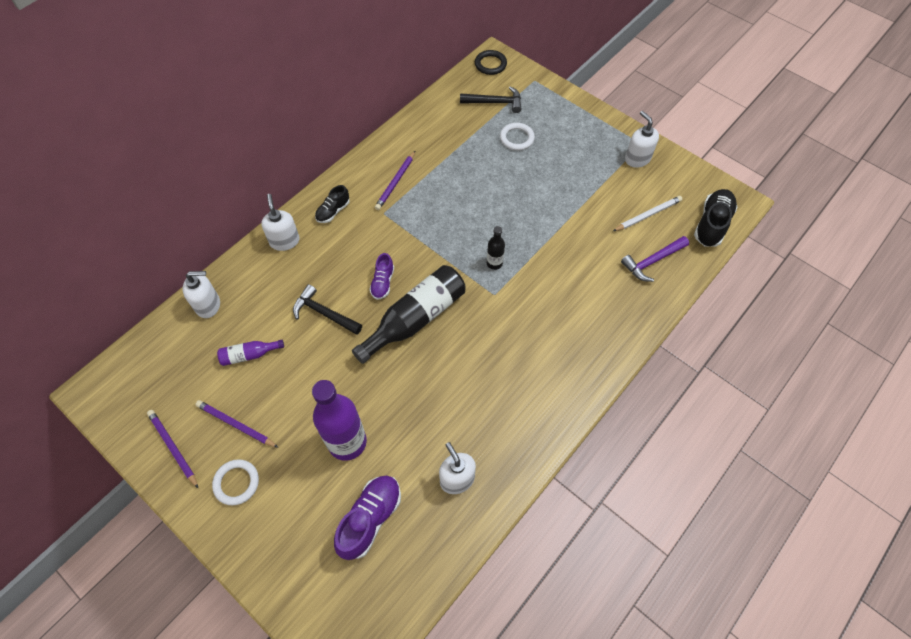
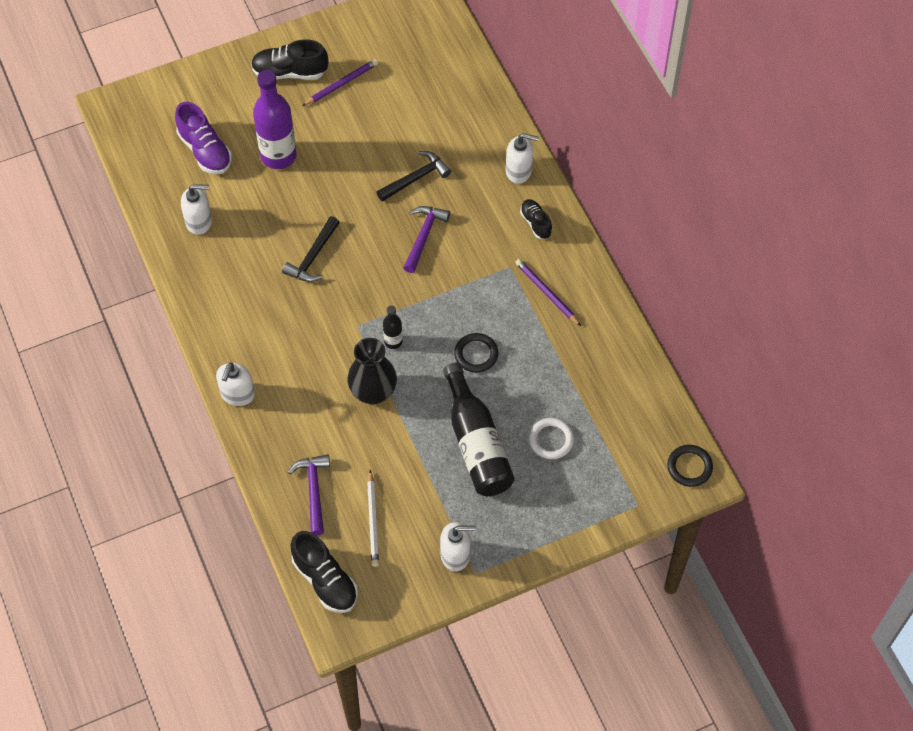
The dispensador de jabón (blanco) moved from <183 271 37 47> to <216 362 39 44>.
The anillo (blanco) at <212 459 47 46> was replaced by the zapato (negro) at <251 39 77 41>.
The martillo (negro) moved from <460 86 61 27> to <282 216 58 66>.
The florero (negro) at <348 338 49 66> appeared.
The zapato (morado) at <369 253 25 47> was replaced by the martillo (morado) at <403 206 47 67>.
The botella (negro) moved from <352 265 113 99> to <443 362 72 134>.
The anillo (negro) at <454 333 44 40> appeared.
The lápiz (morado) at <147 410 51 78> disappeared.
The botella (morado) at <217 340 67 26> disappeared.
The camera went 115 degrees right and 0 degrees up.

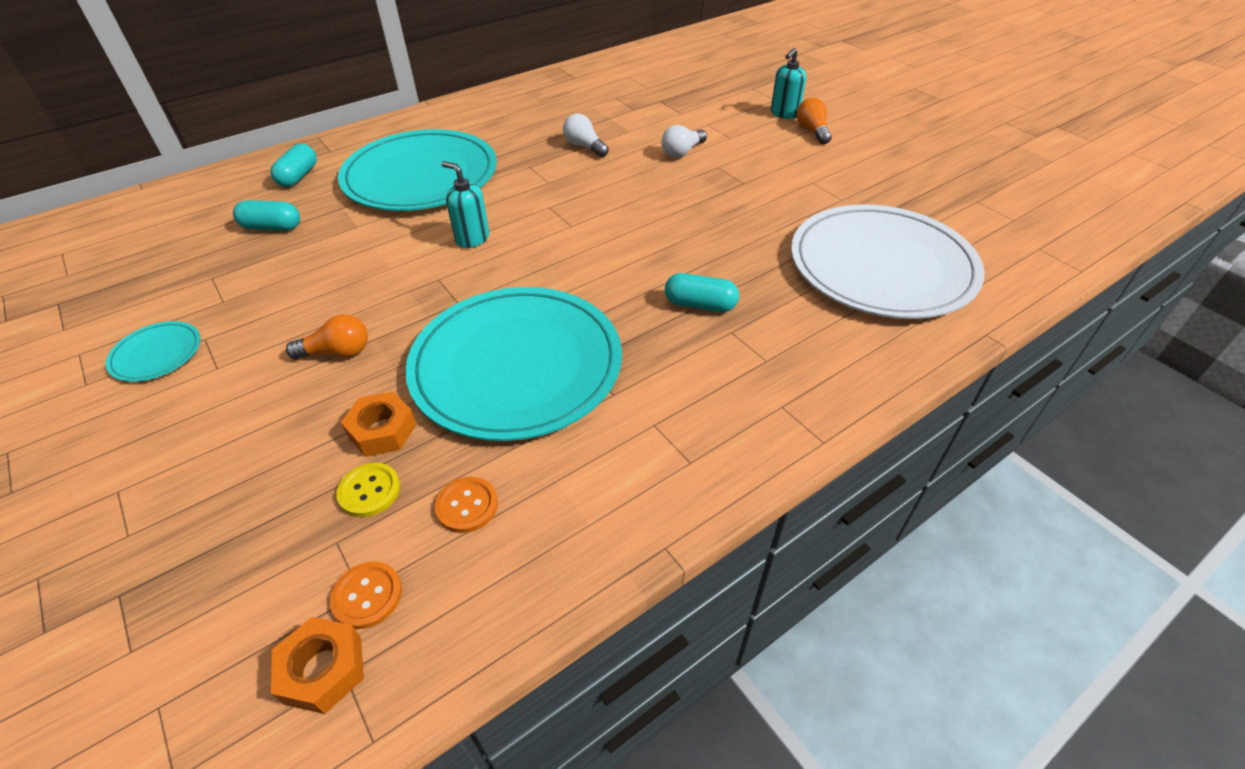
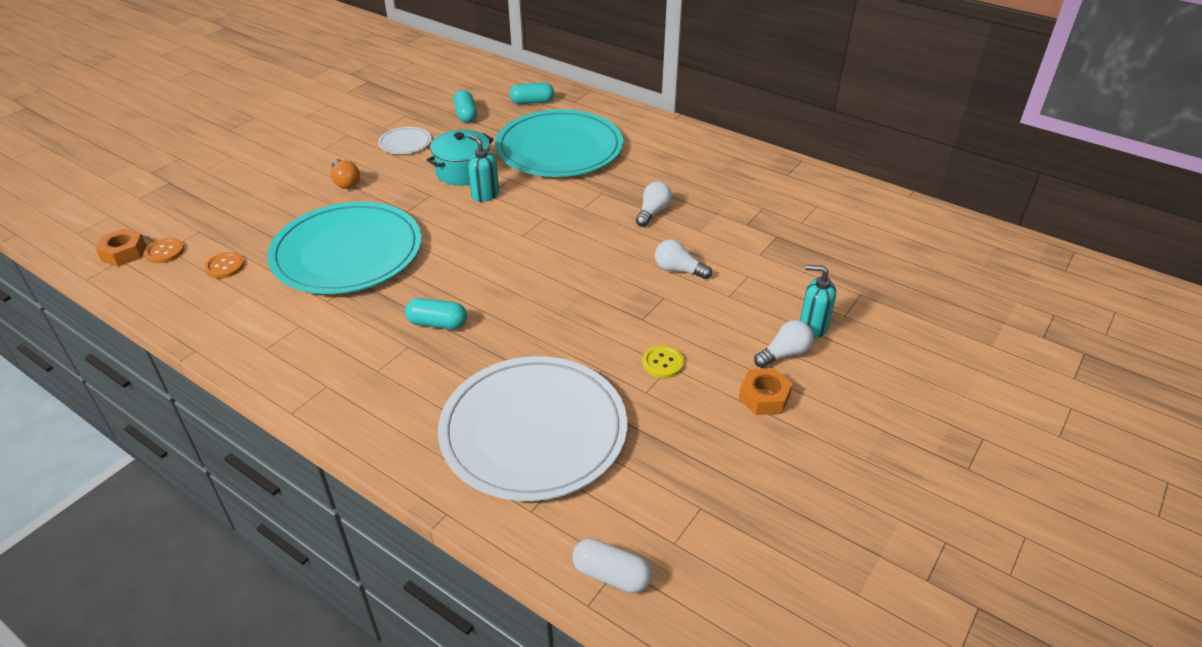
The plato (blanco) at <378 127 53 27> appeared.
The cápsula (turquesa) at <665 273 74 39> turned 75 degrees counterclockwise.
The olla (turquesa) at <427 130 67 56> appeared.
The dispensador de jabón (turquesa) at <441 161 48 87> turned 60 degrees counterclockwise.
The cápsula (blanco) at <573 538 79 55> appeared.
The botón (amarillo) moved from <336 463 64 54> to <642 345 42 33>.
The tuerca (naranja) moved from <341 392 76 65> to <739 368 54 47>.
The bombilla (naranja) at <797 98 35 46> became the bombilla (blanco) at <754 320 60 48>.
The plato (turquesa) at <106 321 95 61> disappeared.
The camera went 70 degrees right and 5 degrees down.

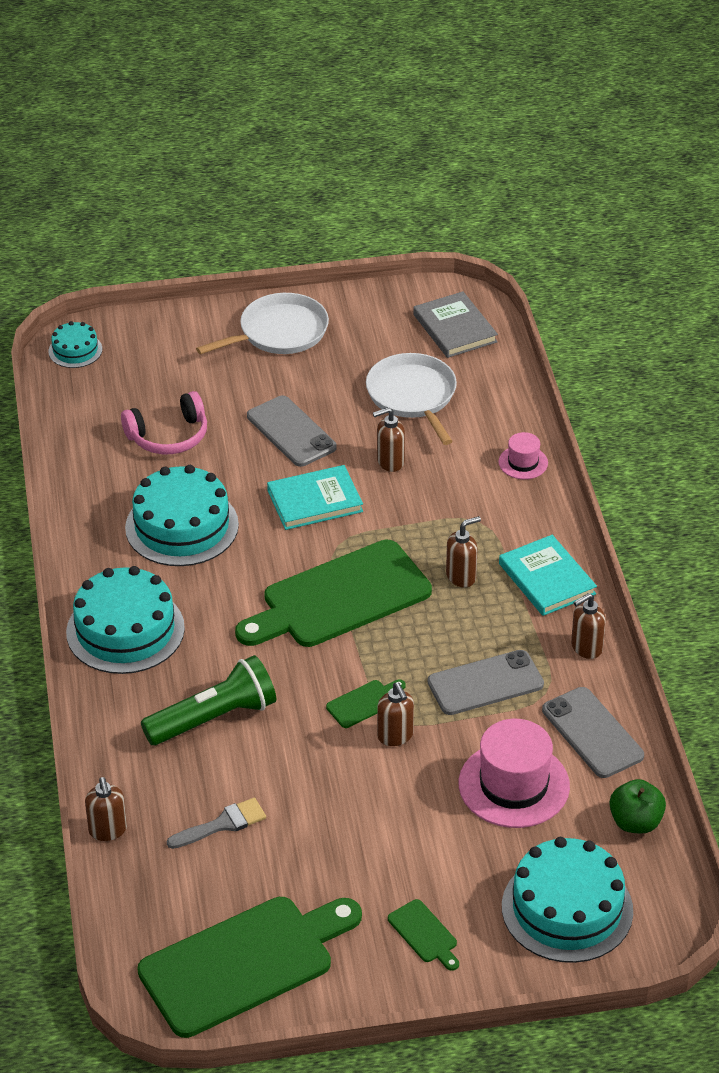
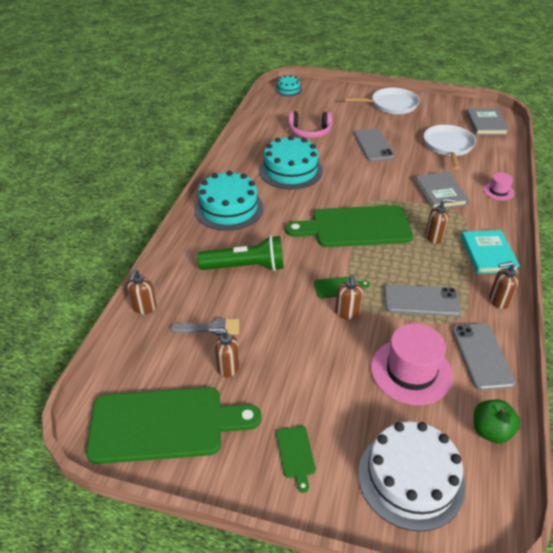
The dispensador de jabón (marrón) moved from <373 407 32 65> to <209 327 30 51>.
The tarta (turquesa) at <502 837 131 126> became the tarta (blanco) at <358 421 107 111>.
The libro (gris) at <415 172 54 37> appeared.
The libro (turquesa) at <267 465 96 65> disappeared.
The camera went 25 degrees right and 0 degrees up.

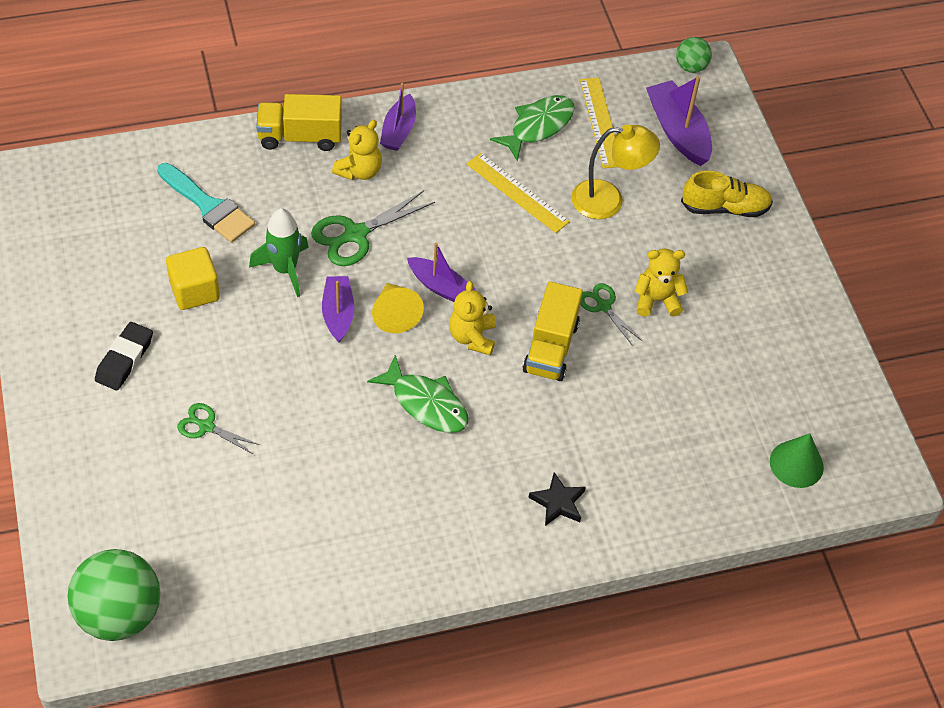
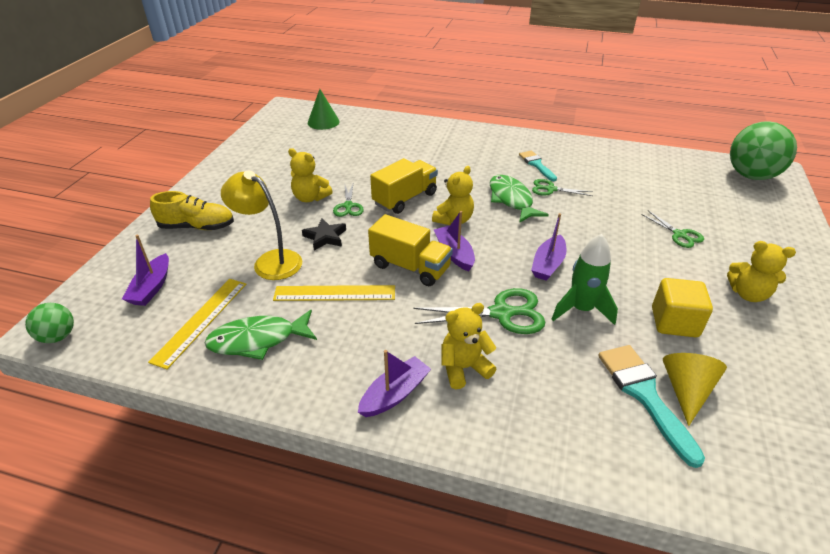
The barco (morado) at <646 76 66 90> changed to 0.67 times the size.
The zapato (amarillo) at <681 171 92 46> turned 150 degrees clockwise.
The regla (amarillo) at <466 153 104 80> turned 75 degrees counterclockwise.
The estrella (negro) moved from <528 472 58 54> to <302 218 44 33>.
The camión (amarillo) moved from <256 94 86 57> to <368 214 85 72>.
The pincel (turquesa) at <519 151 38 30> appeared.
The tijeras (verde) at <532 179 61 17> appeared.
The cono (amarillo) moved from <372 283 52 50> to <663 353 64 73>.
The goma de borrar (negro) at <95 322 58 68> was replaced by the osito (amarillo) at <727 241 69 61>.
The camera went 145 degrees left and 15 degrees down.

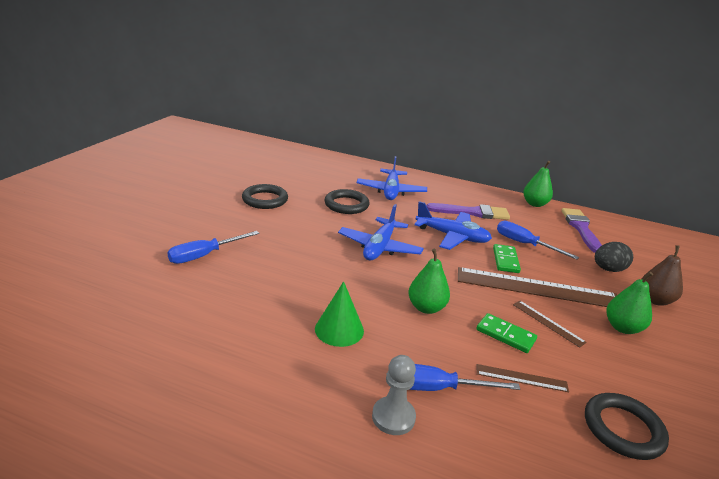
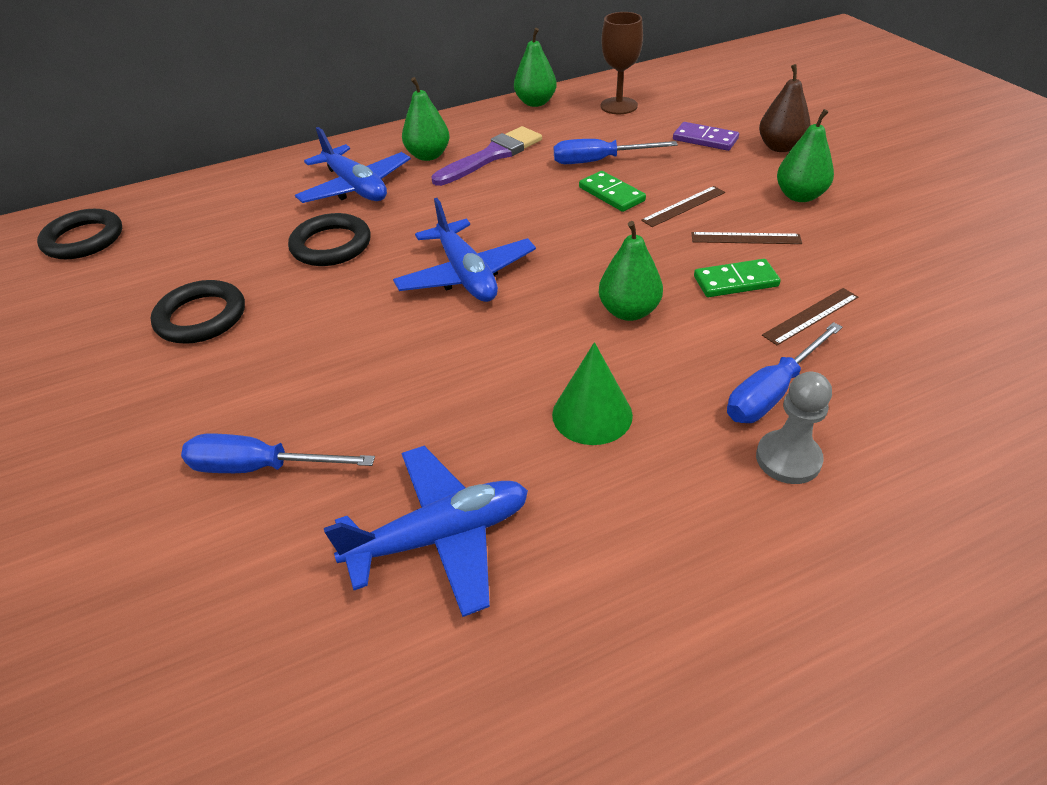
The anillo (negro) moved from <585 393 84 67> to <37 209 85 50>.
The destornillador (azul) at <167 231 92 33> turned 90 degrees clockwise.
The avión (azul) moved from <414 201 78 49> to <324 446 204 171>.
The pera (verde) at <402 77 48 84> appeared.
The pincel (morado) at <561 208 41 45> was replaced by the copa (marrón) at <600 12 43 102>.
The regla (marrón) at <458 267 159 40> changed to 0.44 times the size.
The huevo (negro) at <595 242 38 30> was replaced by the ficha de dominó (morado) at <673 122 66 29>.
The camera went 40 degrees left and 15 degrees up.

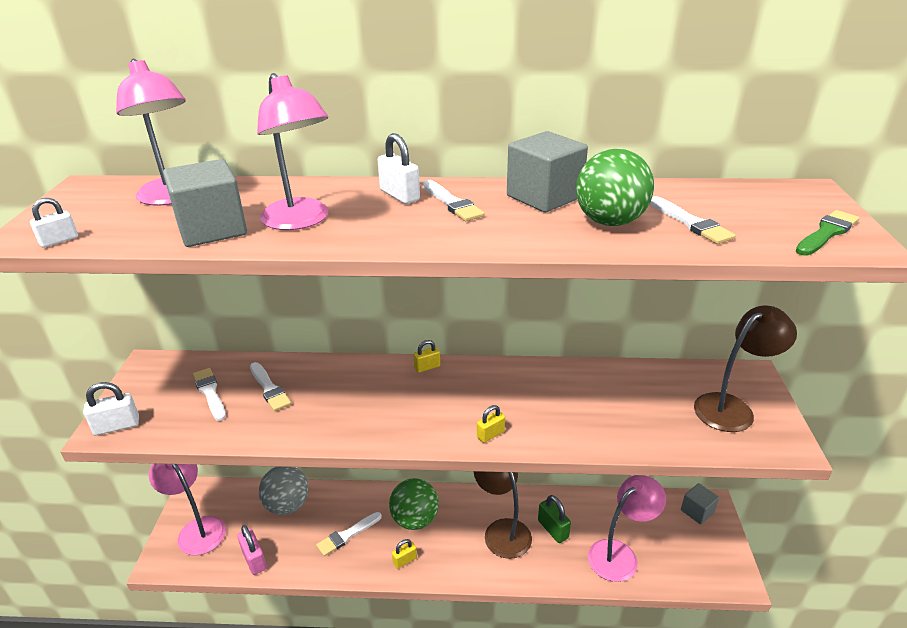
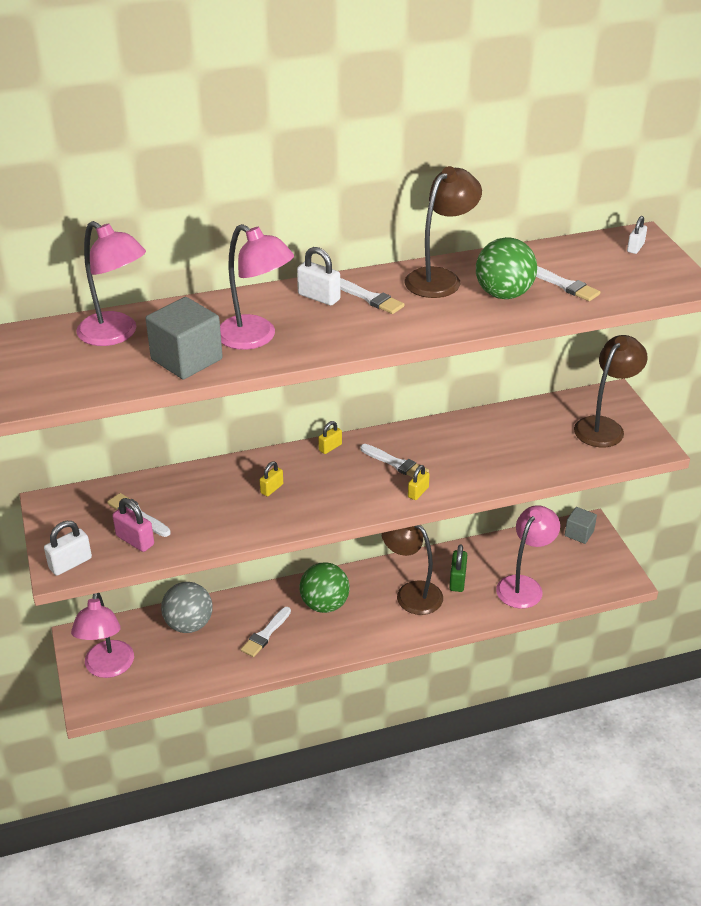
The lámpara (rosa) at <149 464 77 91> turned 120 degrees counterclockwise.
The candado (rosa) moved from <238 525 29 50> to <112 498 42 54>.
The candado (amarillo) moved from <392 539 25 30> to <260 461 23 35>.
The pincel (blanco) moved from <250 362 41 49> to <360 444 69 34>.
The cubo (gris) at <507 131 81 81> was replaced by the lámpara (marrón) at <405 166 77 132>.
The candado (verde) at <538 495 33 48> turned 60 degrees clockwise.
The candado (blanco) moved from <30 198 48 50> to <627 216 20 38>.
The pincel (verde) at <796 210 63 46> disappeared.
The camera went 20 degrees left and 5 degrees up.

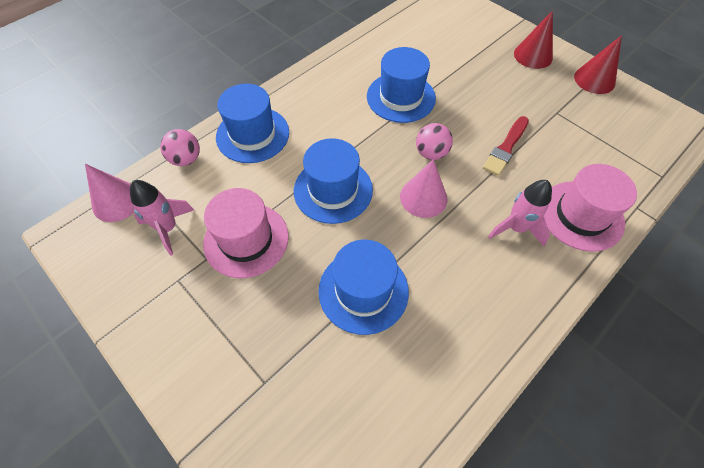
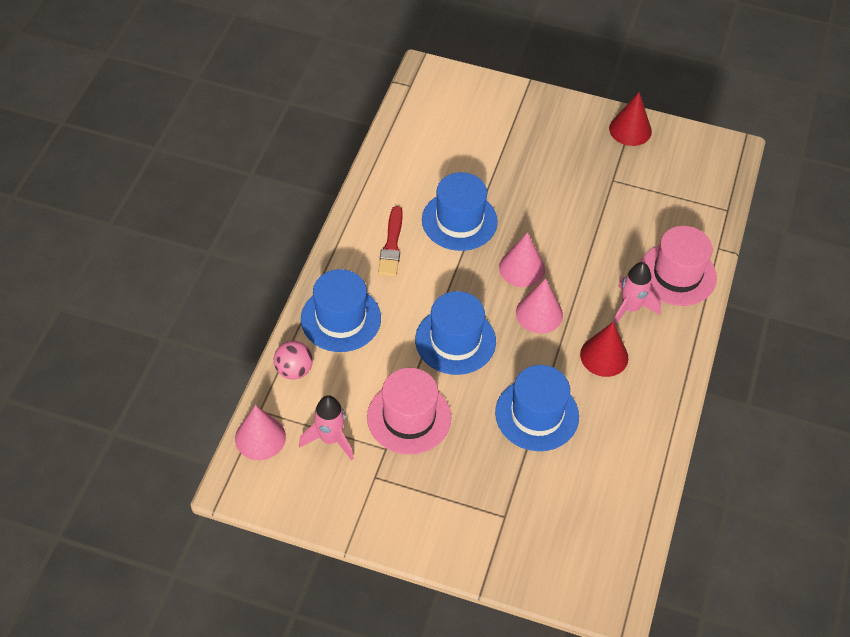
The pincel (rojo) moved from <483 116 46 60> to <378 206 25 71>.
The pelota (rosa) at <416 123 37 37> was replaced by the cono (rosa) at <499 232 46 55>.
The cono (rojo) moved from <514 10 39 59> to <580 322 48 55>.
The camera went 30 degrees left and 5 degrees down.

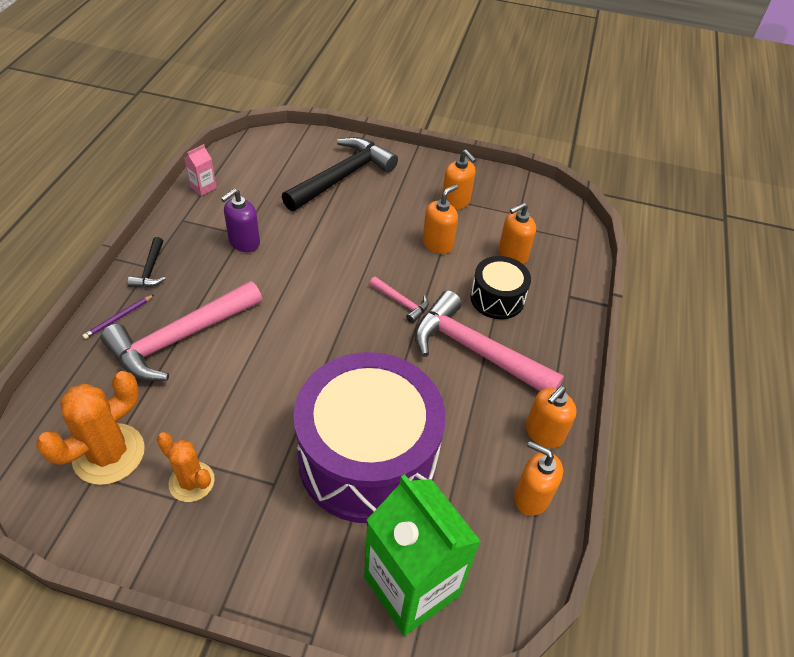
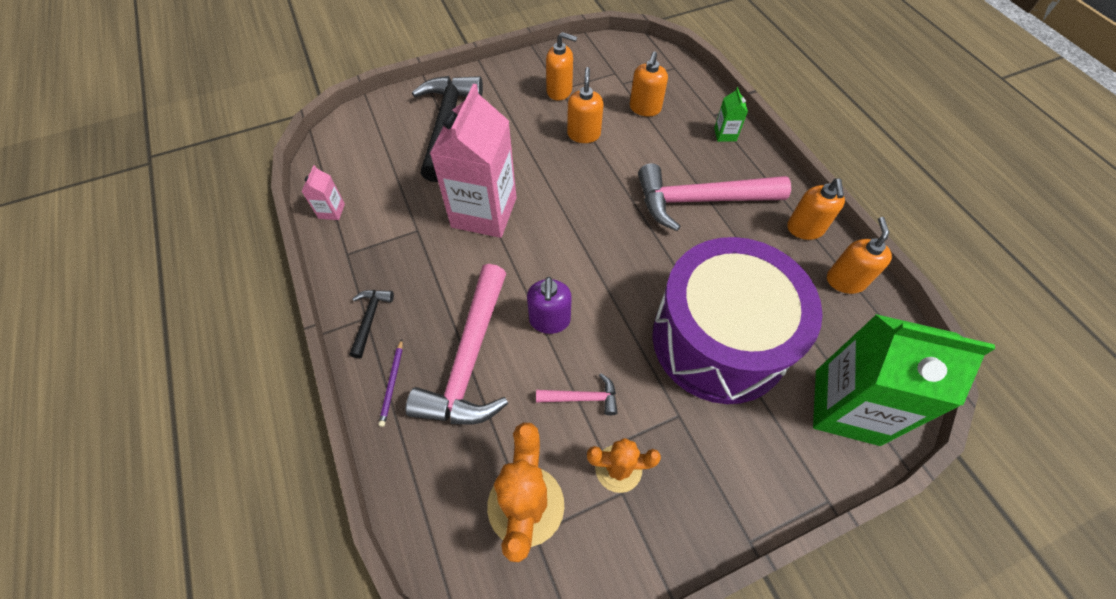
The martillo (negro) at <127 237 39 50> turned 135 degrees counterclockwise.
The cartón de leche (rosa) at <430 84 87 154> appeared.
The dispensador de jabón (morado) moved from <221 189 39 63> to <527 277 45 57>.
The martillo (rosa) moved from <369 277 60 46> to <536 373 82 42>.
The cartón de leche (verde) at <714 87 34 55> appeared.
The dispensador de jabón (naranja) at <514 441 49 75> turned 105 degrees clockwise.
The tambor (negro) at <470 256 61 63> disappeared.
The camera went 35 degrees left and 10 degrees up.

